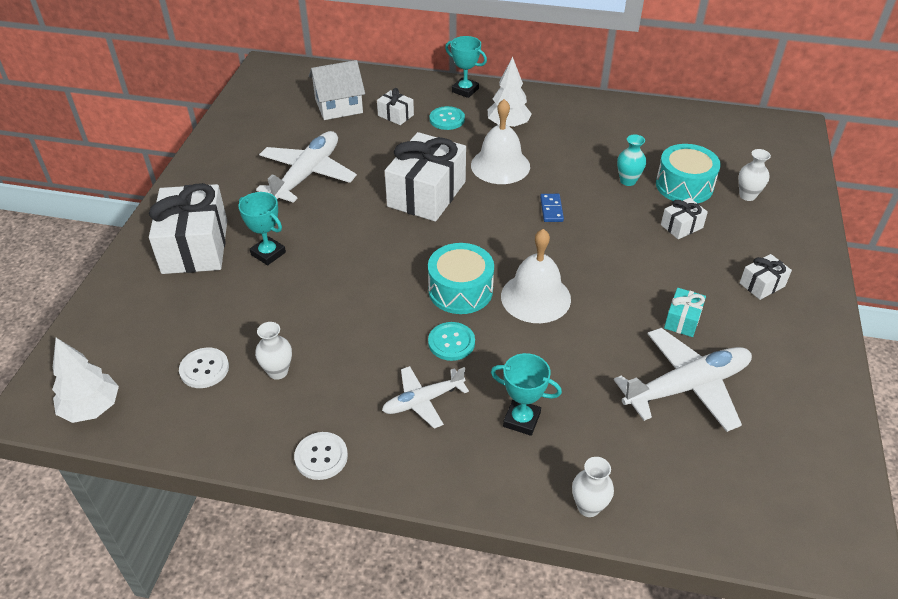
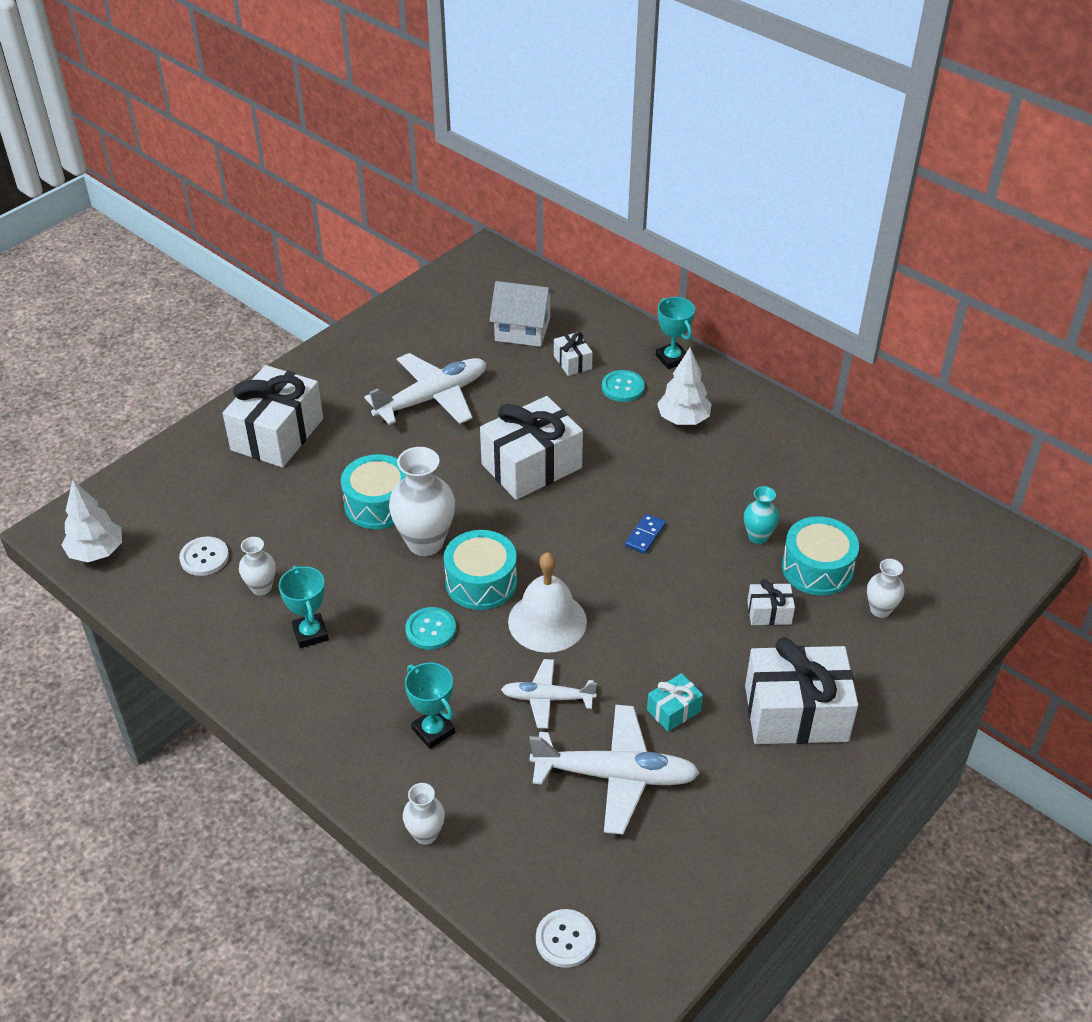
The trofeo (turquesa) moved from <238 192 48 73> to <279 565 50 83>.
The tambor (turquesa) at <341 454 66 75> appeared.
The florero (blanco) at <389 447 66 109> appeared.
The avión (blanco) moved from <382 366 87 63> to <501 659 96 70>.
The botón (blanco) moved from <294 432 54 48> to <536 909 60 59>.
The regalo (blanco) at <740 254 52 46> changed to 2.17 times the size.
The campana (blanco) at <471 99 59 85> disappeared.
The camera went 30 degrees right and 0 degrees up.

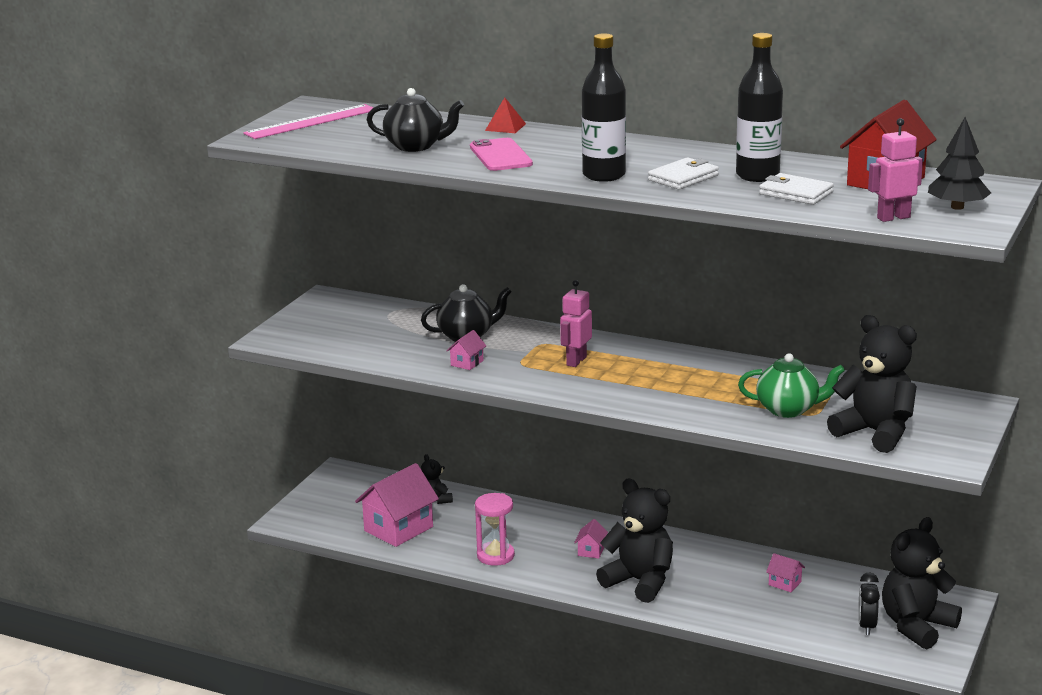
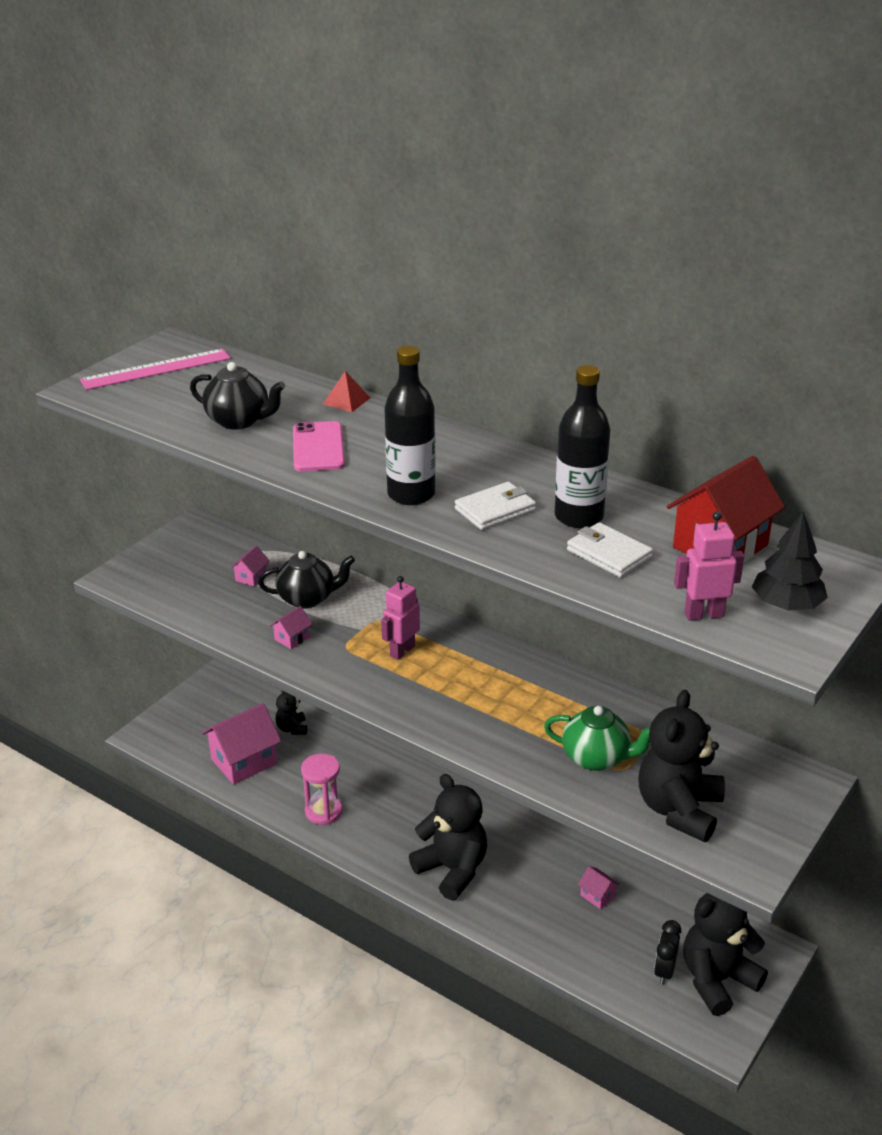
The casa (rosa) moved from <574 519 34 40> to <231 546 39 40>.
The osito (negro) at <827 315 90 138> turned 120 degrees counterclockwise.
The camera went 10 degrees right and 10 degrees up.

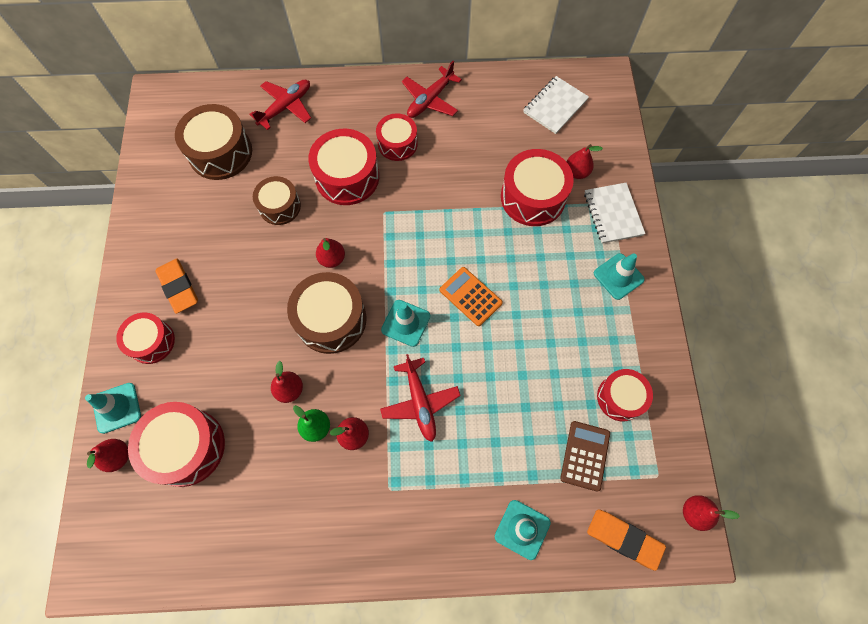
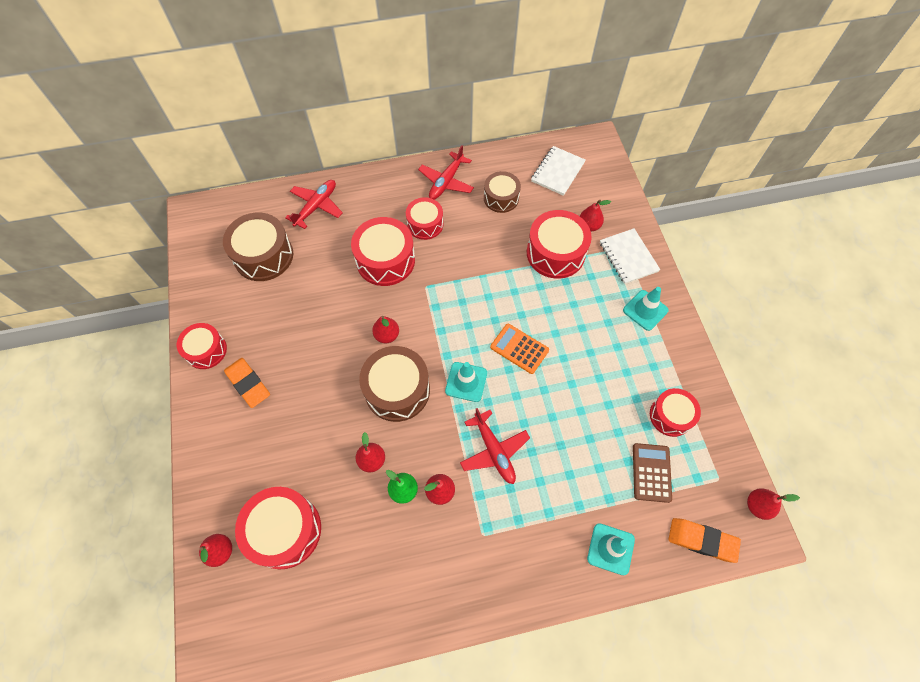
The tambor (rojo) moved from <116 313 59 51> to <177 323 50 46>.
The tambor (marrón) moved from <253 176 48 49> to <484 171 37 42>.
The cono de tráfico (turquesa) at <85 383 56 51> disappeared.
The camera went 10 degrees left and 5 degrees down.

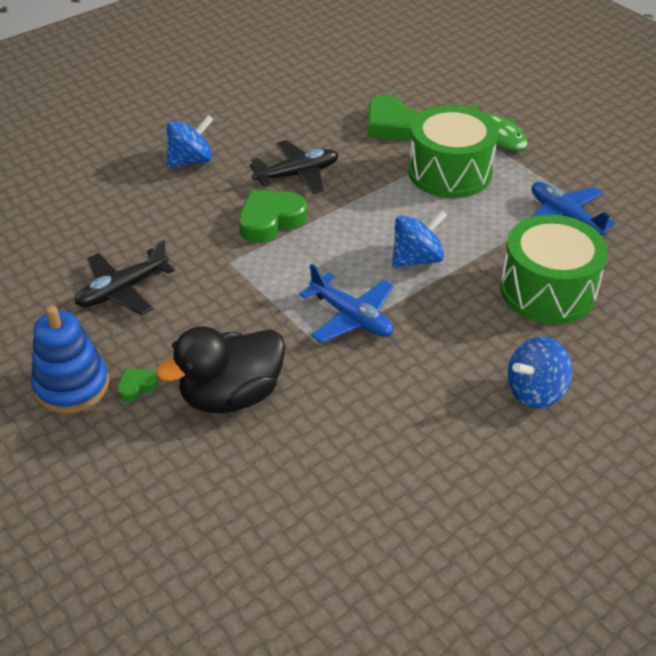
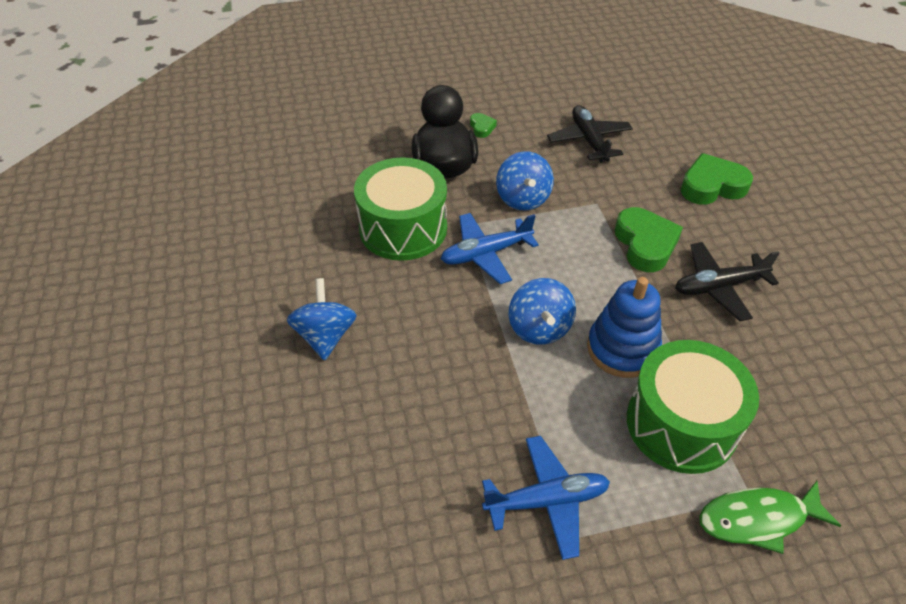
The tambor (verde) moved from <500 215 108 109> to <354 157 93 104>.
The peonza (azul) moved from <167 115 47 53> to <496 151 58 59>.
The juguete apilable (azul) moved from <31 306 78 108> to <587 277 75 101>.
The avión (negro) at <250 140 89 54> turned 75 degrees clockwise.
The corazón (verde) moved from <368 95 52 46> to <681 153 72 52>.
The camera went 115 degrees right and 5 degrees up.

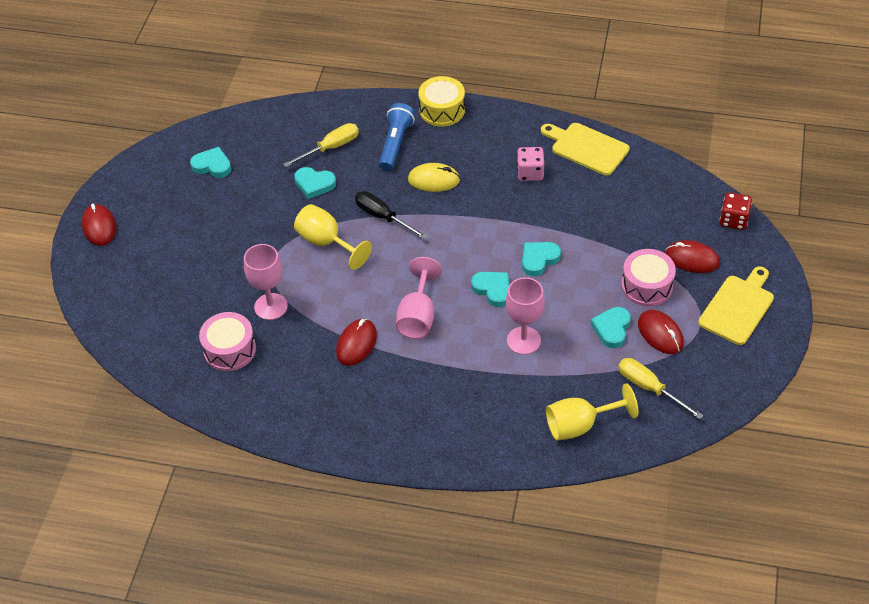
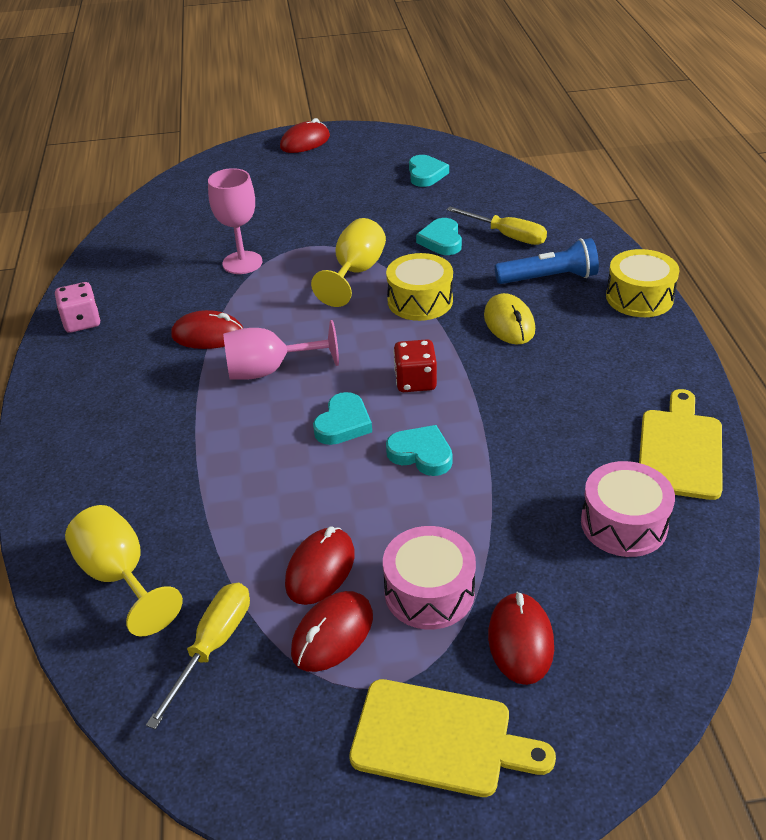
The dado (rosa) moved from <517 147 27 34> to <55 282 45 51>.
The corazón (turquesa) at <591 307 40 41> was replaced by the ratón (rojo) at <285 527 70 78>.
The destornillador (negro) at <355 191 72 48> was replaced by the tambor (amarillo) at <386 253 67 68>.
The dado (rojo) moved from <720 192 32 38> to <394 339 43 53>.
The tambor (rosa) moved from <199 312 57 59> to <581 461 94 96>.
The copa (rosa) at <506 277 39 78> disappeared.
The camera went 70 degrees right and 10 degrees down.

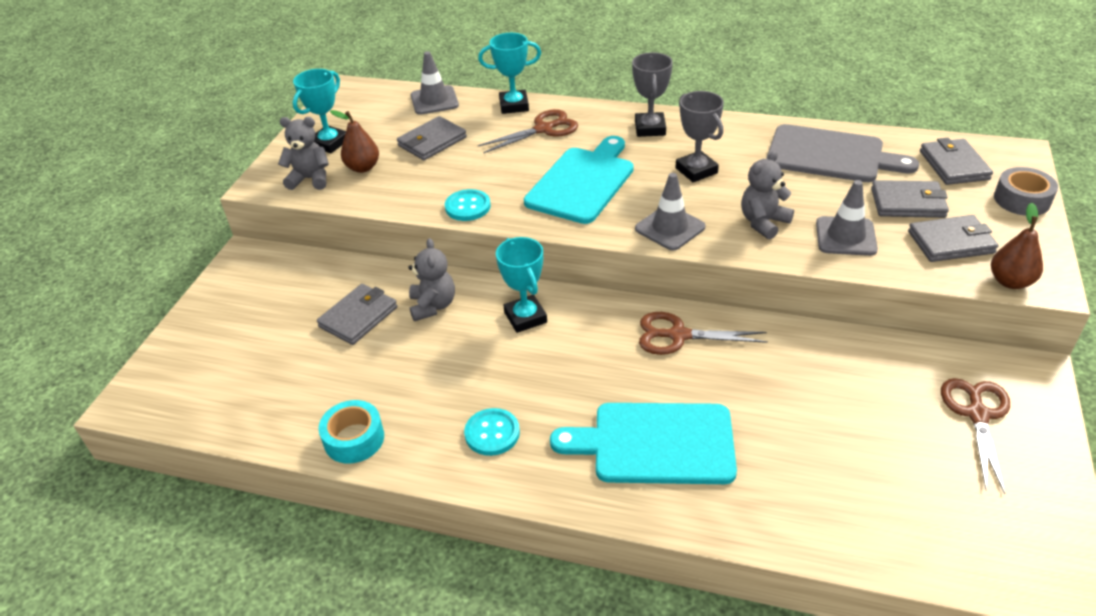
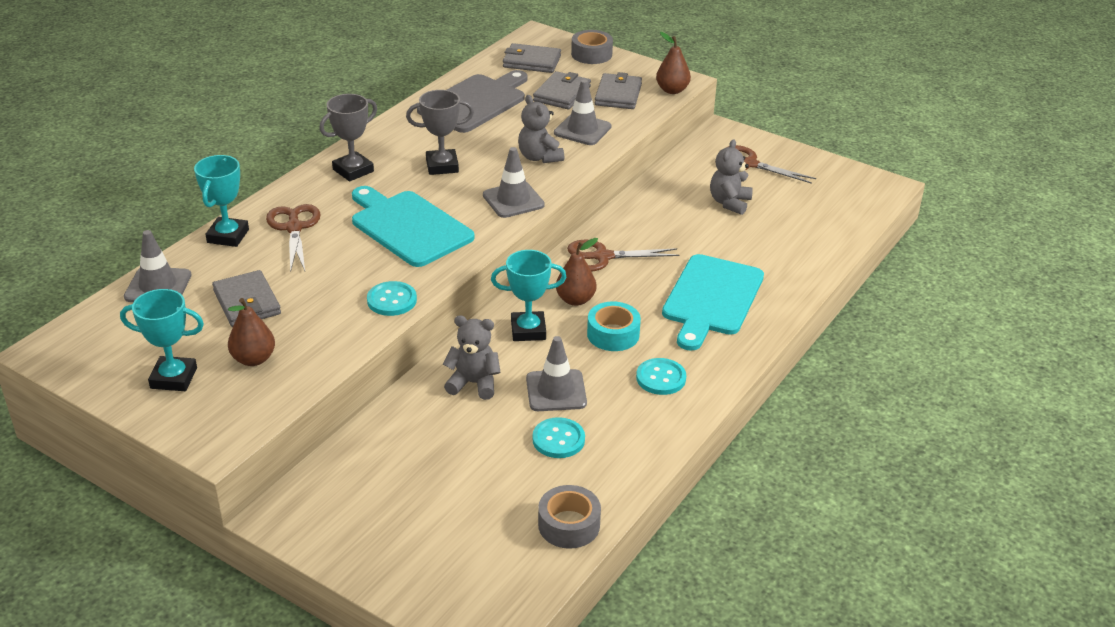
The trofeo (turquesa) at <293 69 53 84> turned 45 degrees counterclockwise.
The trofeo (gris) at <632 52 41 85> turned 60 degrees counterclockwise.
The cono de tráfico (gris) at <526 336 61 75> appeared.
The botón (turquesa) at <532 417 53 41> appeared.
The cinta adhesiva (gris) at <538 485 63 64> appeared.
The pera (marrón) at <556 238 42 68> appeared.
The tijeras (marrón) at <639 312 129 43> turned 60 degrees clockwise.
The cinta adhesiva (turquesa) moved from <318 400 66 64> to <587 302 54 49>.
The osito (gris) moved from <278 117 51 73> to <710 139 43 76>.
The cartera (gris) at <317 284 80 61> disappeared.
The camera went 75 degrees left and 5 degrees down.

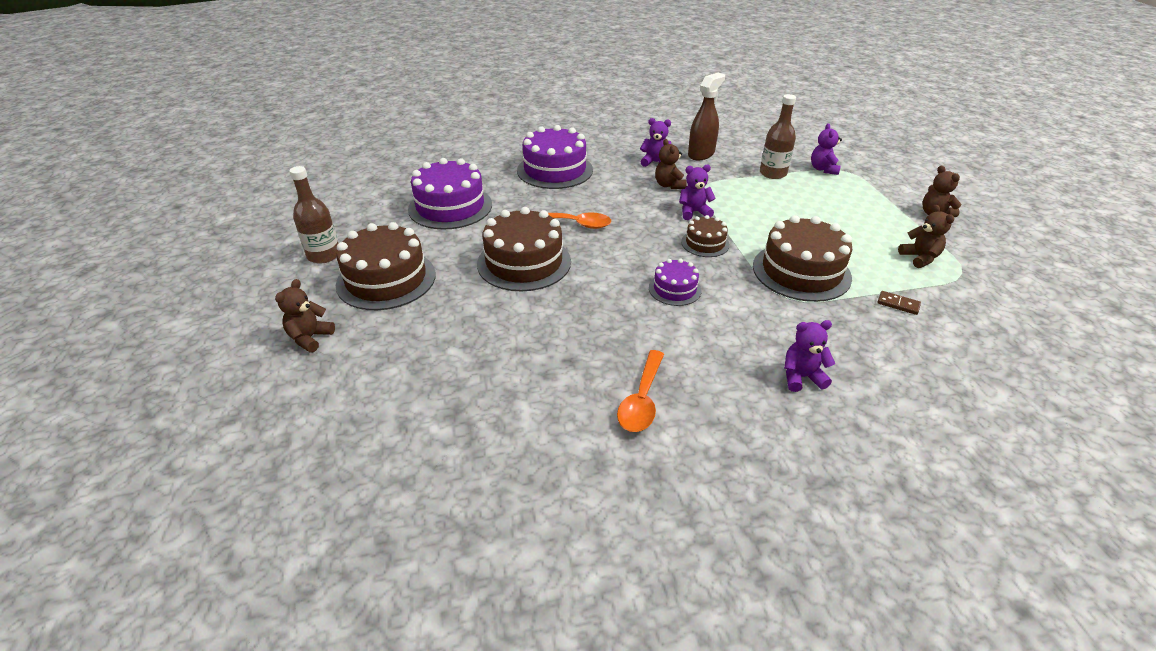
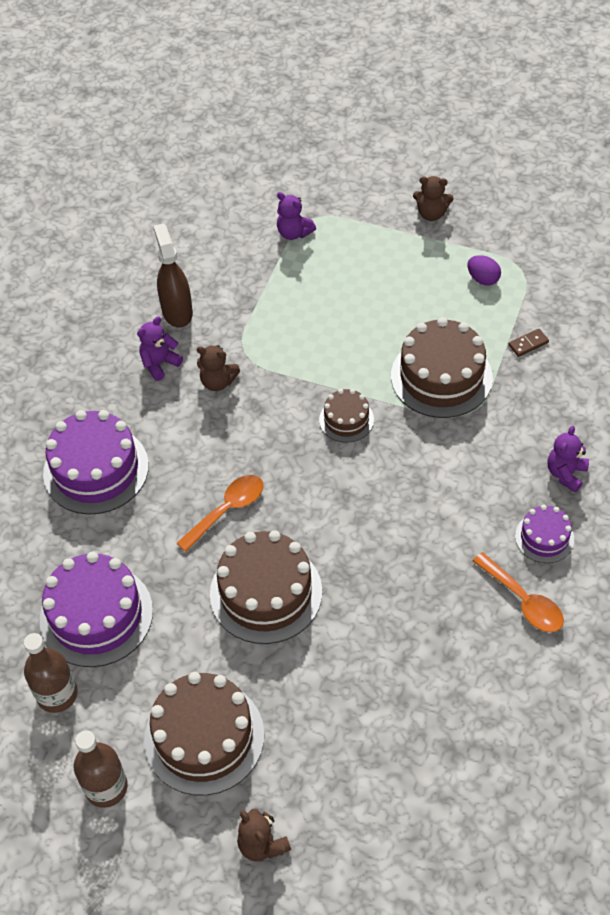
The botella (marrón) moved from <760 94 36 85> to <24 633 54 80>.
The osito (marrón) at <898 205 56 63> was replaced by the huevo (morado) at <467 255 34 31>.
The tarta (morado) moved from <649 259 53 47> to <515 505 59 58>.
The osito (morado) at <679 165 37 55> disappeared.
The camera went 55 degrees left and 15 degrees up.

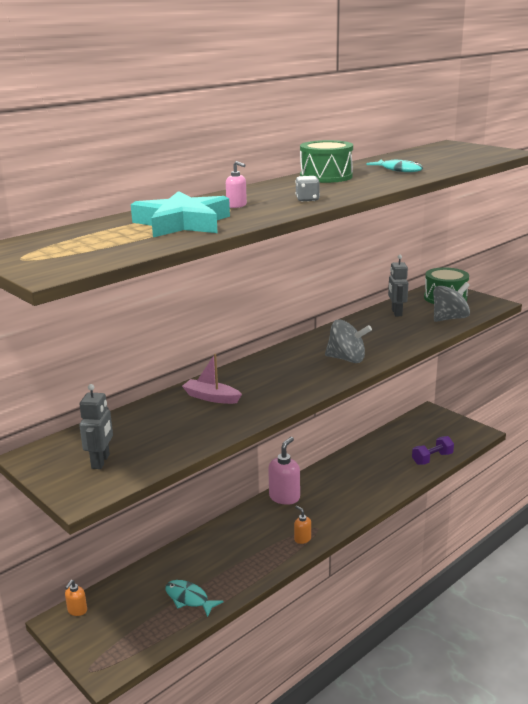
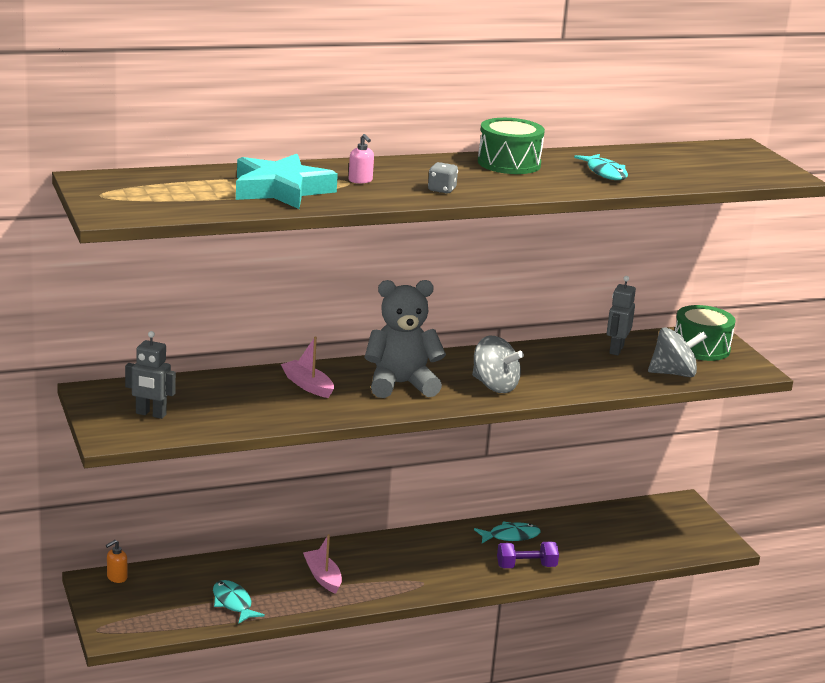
The robot (gris) at <79 384 34 85> turned 75 degrees clockwise.
The barco (rosa) at <303 534 39 60> appeared.
The osito (gris) at <364 280 82 118> appeared.
The pez (turquesa) at <474 521 67 22> appeared.
The mancuerna (morado) moved from <412 436 42 29> to <497 542 62 26>.
The dispensador de jabón (rosa) at <268 437 32 68> disappeared.
The dispensador de jabón (naranja) at <294 506 17 38> disappeared.
The camera went 20 degrees right and 0 degrees up.

